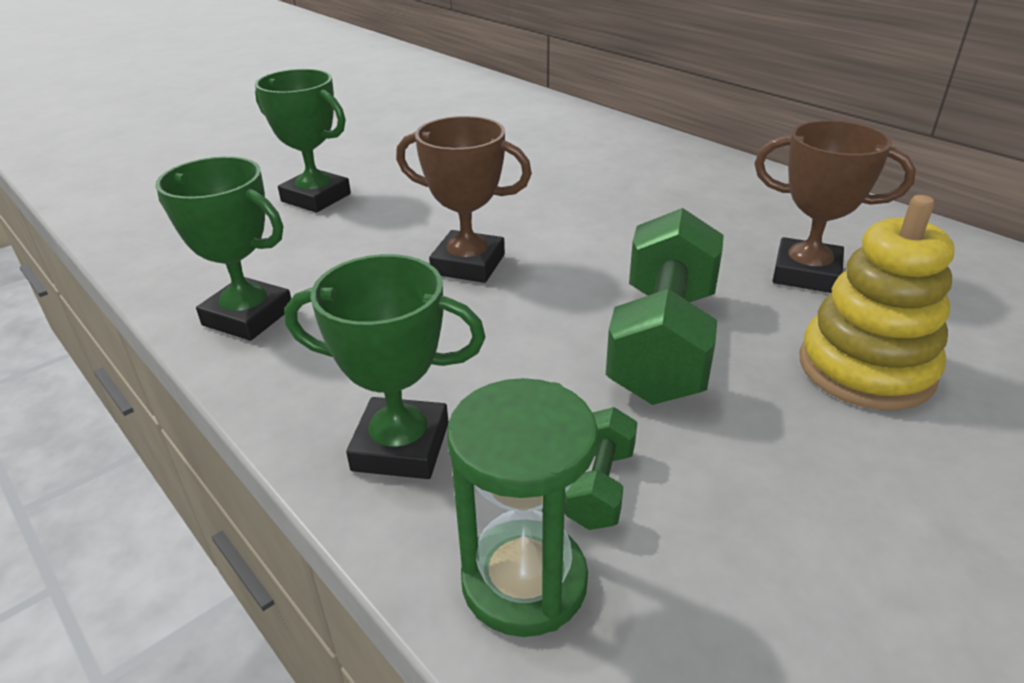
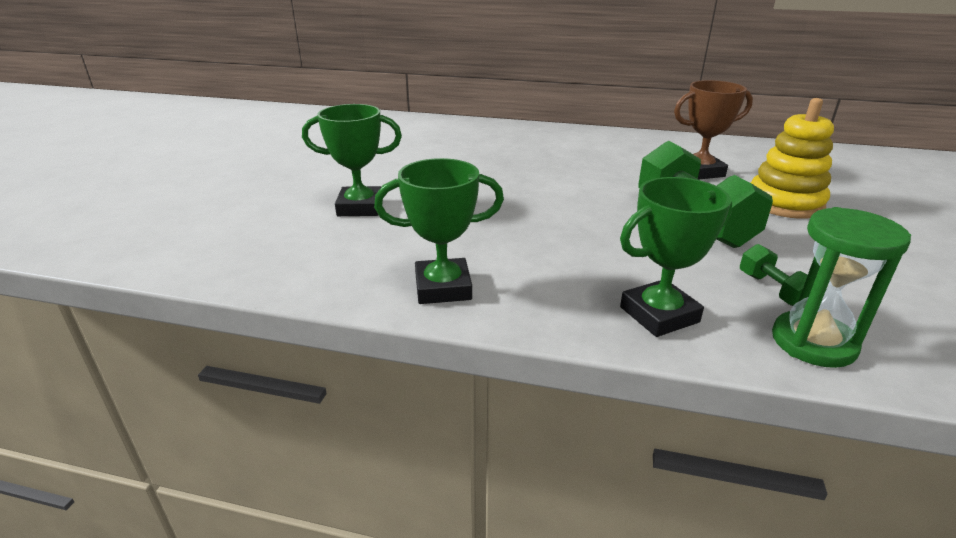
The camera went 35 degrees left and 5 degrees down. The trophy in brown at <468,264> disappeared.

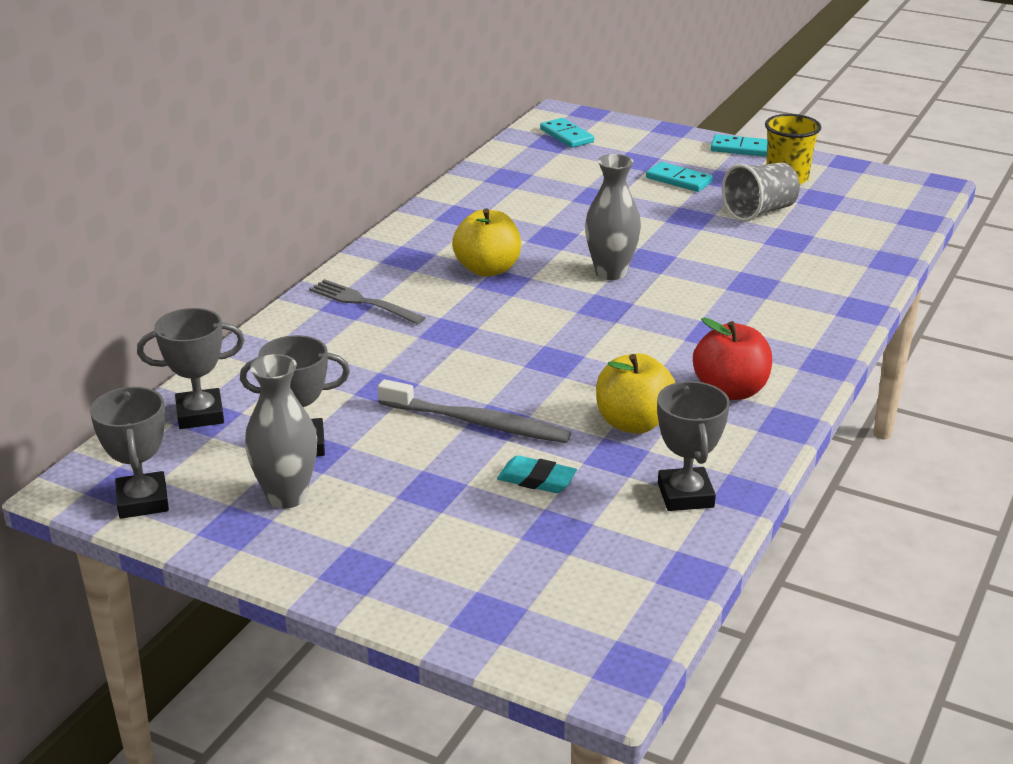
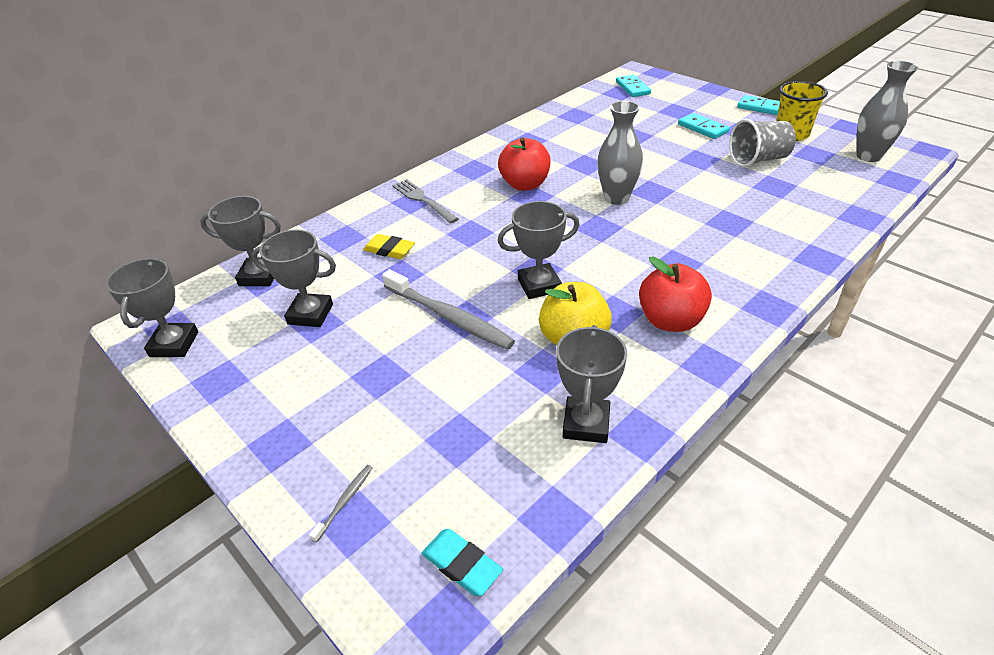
The camera went 20 degrees right and 10 degrees up. The toothbrush in grey at <344,501> appeared. The eraser in yellow at <389,250> appeared. The eraser in turquoise moved from <536,479> to <461,564>. The apple in yellow at <487,269> became the apple in red at <525,185>. The trophy in grey at <539,285> appeared. The vase in grey moved from <286,496> to <868,156>.

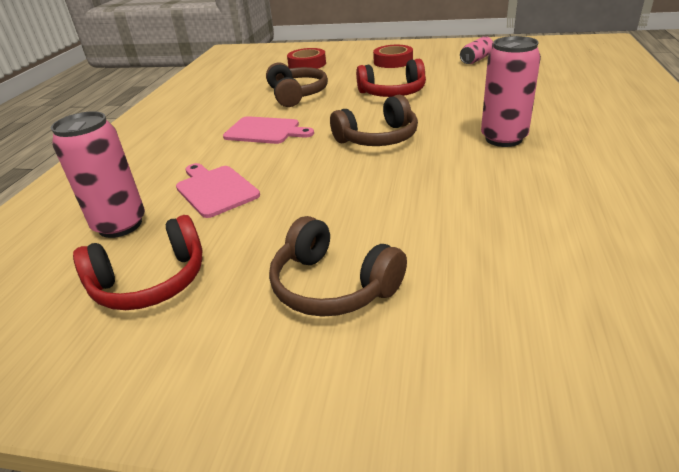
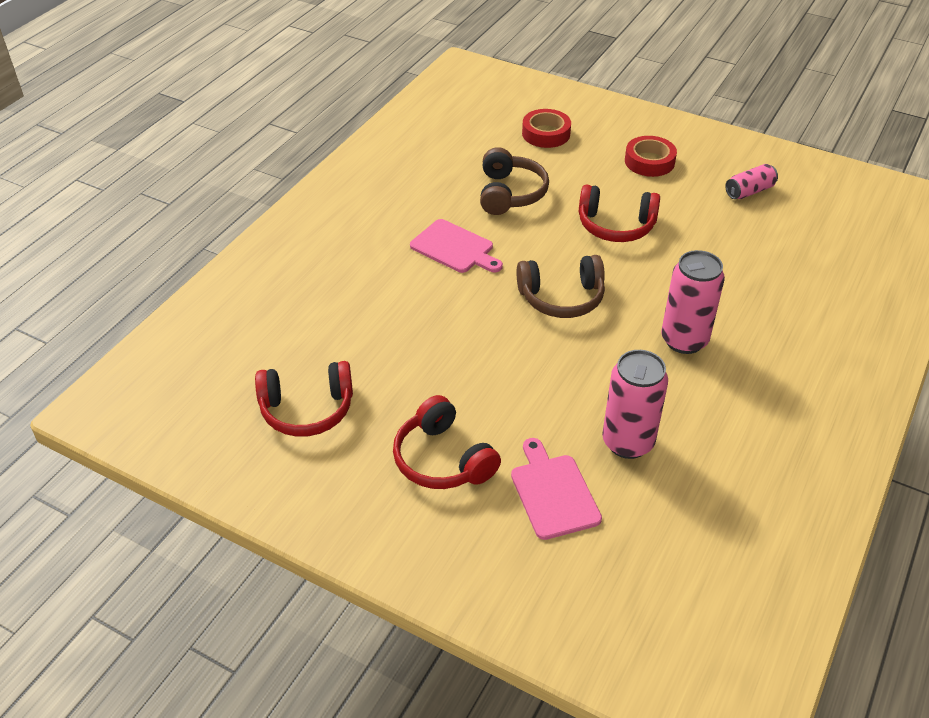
The camera went 15 degrees right and 10 degrees up. The headphones in brown at <333,286> became the headphones in red at <443,459>. The cutting board in pink moved from <215,189> to <553,493>. The can in pink moved from <120,225> to <627,442>.

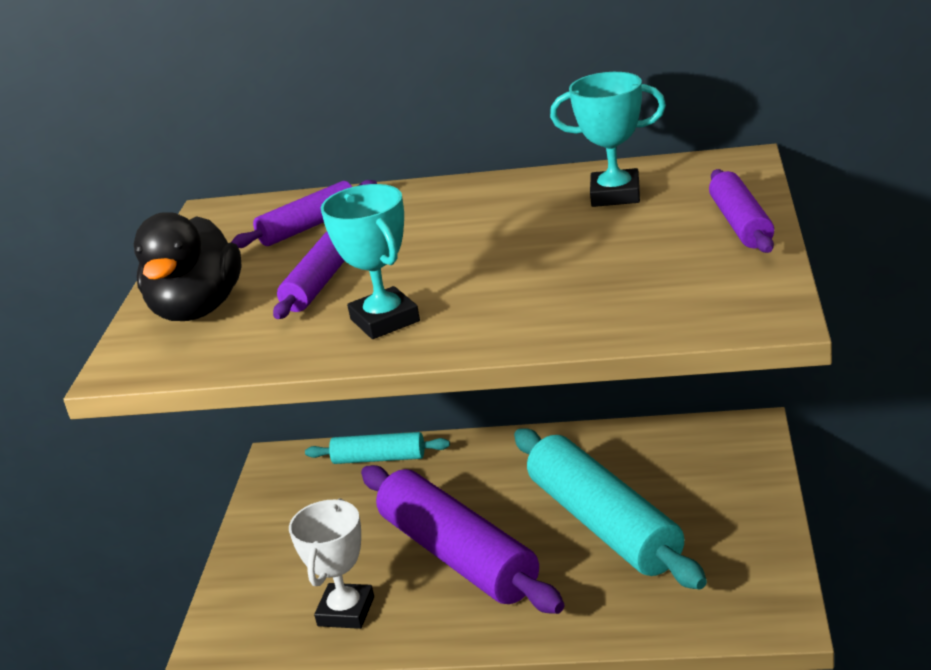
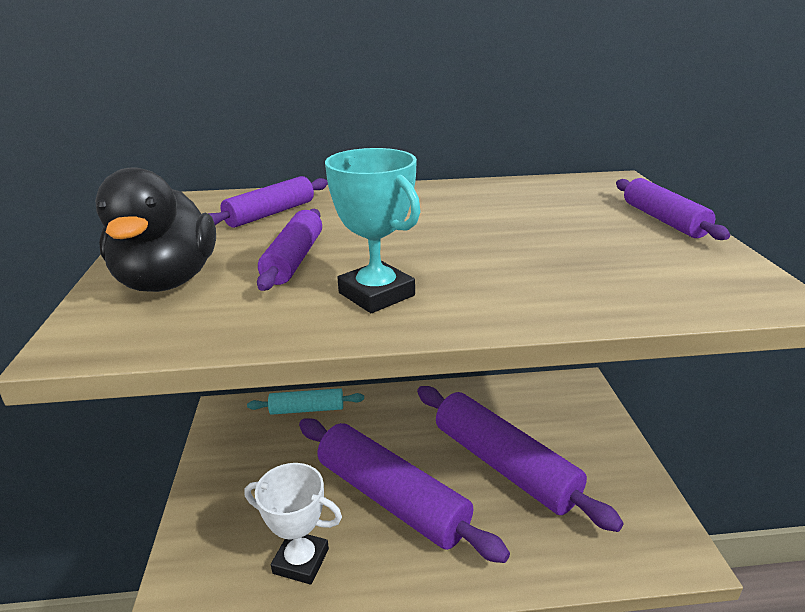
The camera went 15 degrees left and 0 degrees up. The trophy in white at <346,611> turned 75 degrees counterclockwise. The rolling pin in turquoise at <604,524> became the rolling pin in purple at <504,465>. The trophy in turquoise at <615,195> disappeared.

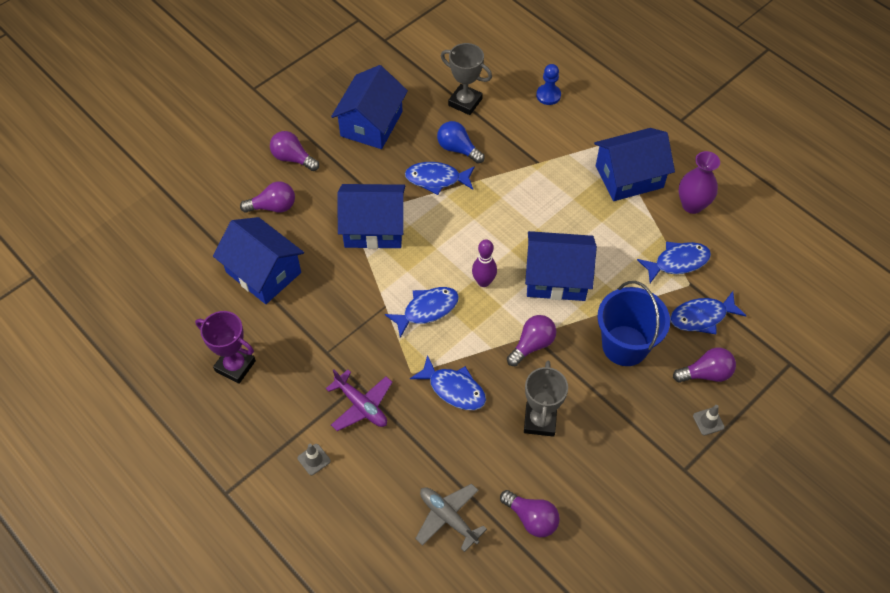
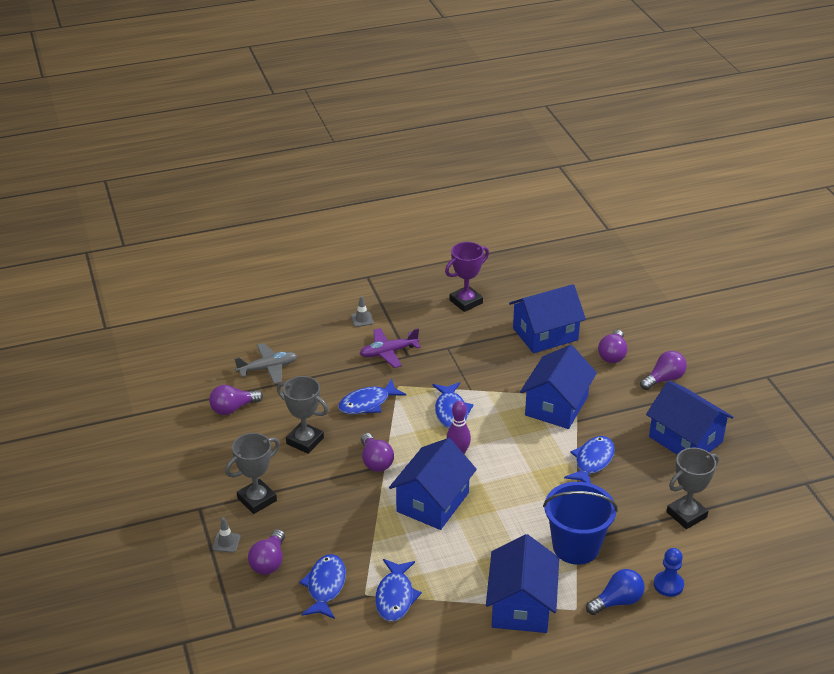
The camera went 115 degrees right and 20 degrees down. The trophy in grey at <257,499> appeared. The bucket in blue moved from <625,345> to <576,547>. The light bulb in blue moved from <458,149> to <617,601>. The vase in purple at <692,205> disappeared.

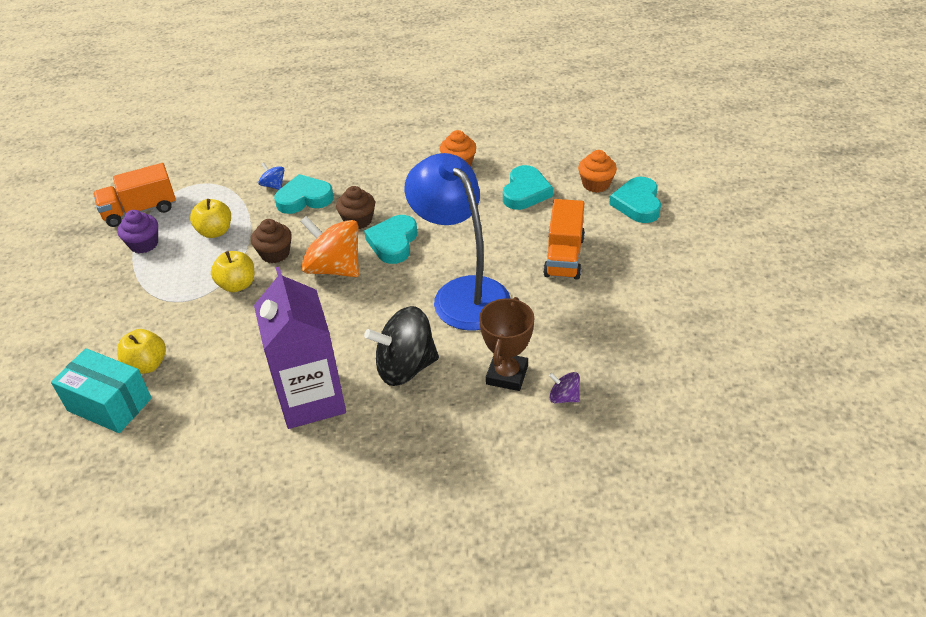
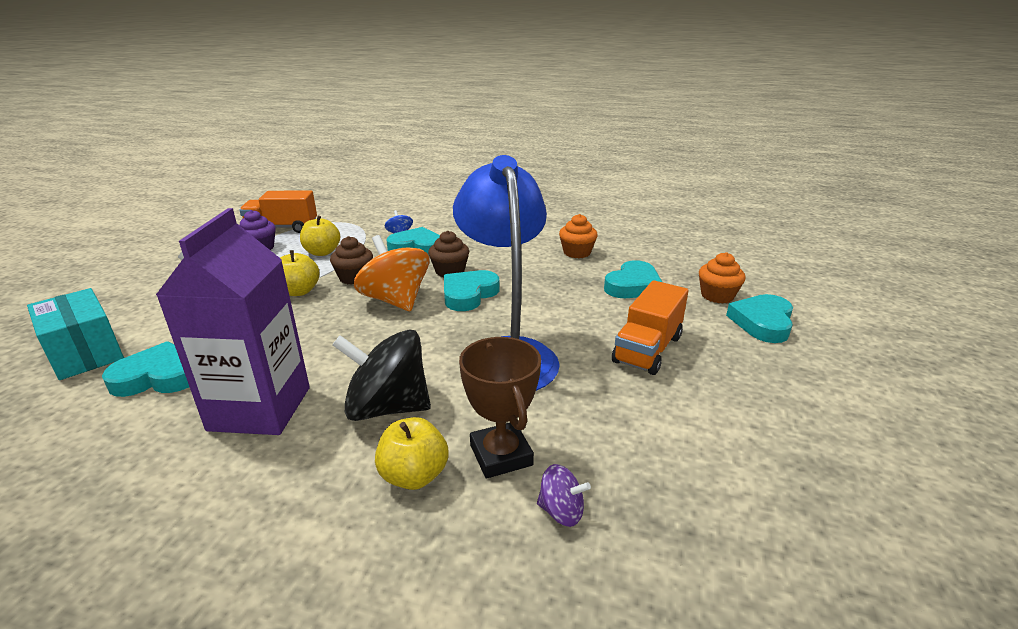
The camera went 20 degrees right and 15 degrees down. The heart in turquoise at <158,377> appeared. The apple in yellow moved from <147,365> to <414,475>. The trophy in brown at <507,375> turned 60 degrees counterclockwise. The spinning top in purple at <564,397> turned 150 degrees clockwise.

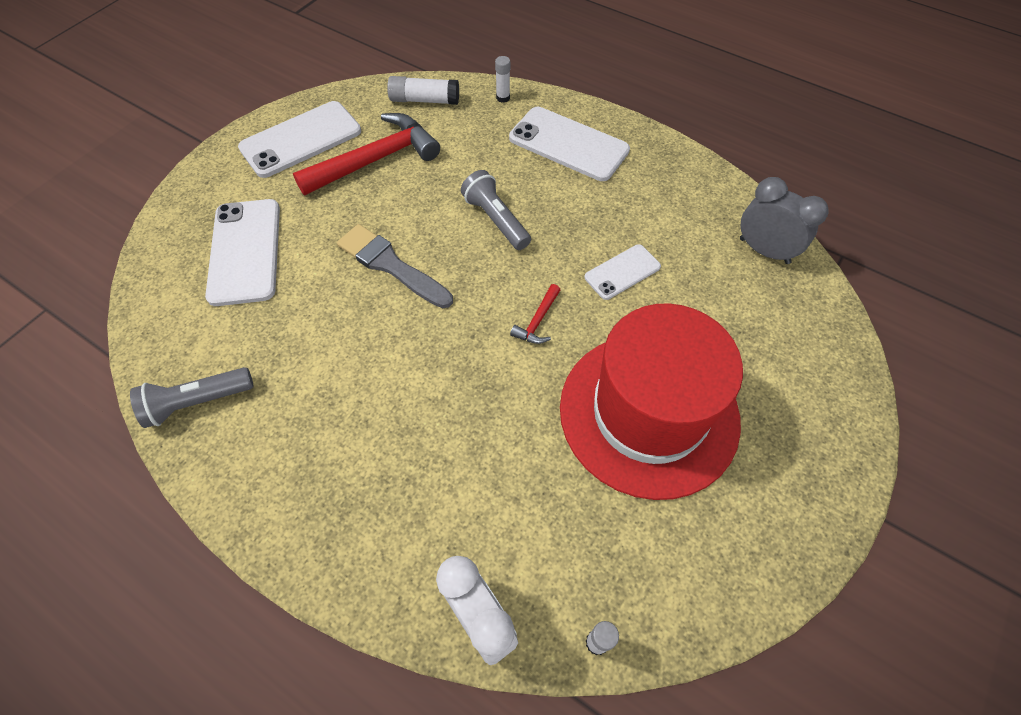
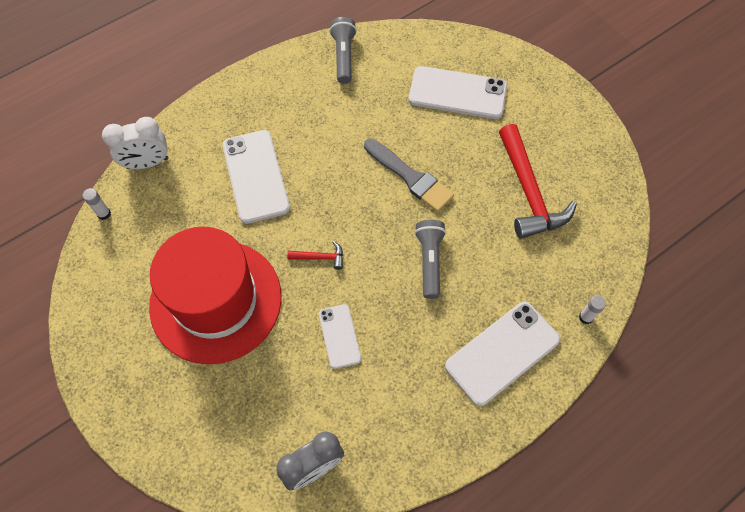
The camera went 110 degrees right and 5 degrees up. The phone in white moved from <301,140> to <255,176>. The hammer in red at <537,321> turned 135 degrees clockwise. The brush in grey at <390,265> turned 75 degrees clockwise. The flashlight in grey at <496,220> turned 75 degrees counterclockwise. The glue stick in white at <424,100> disappeared.

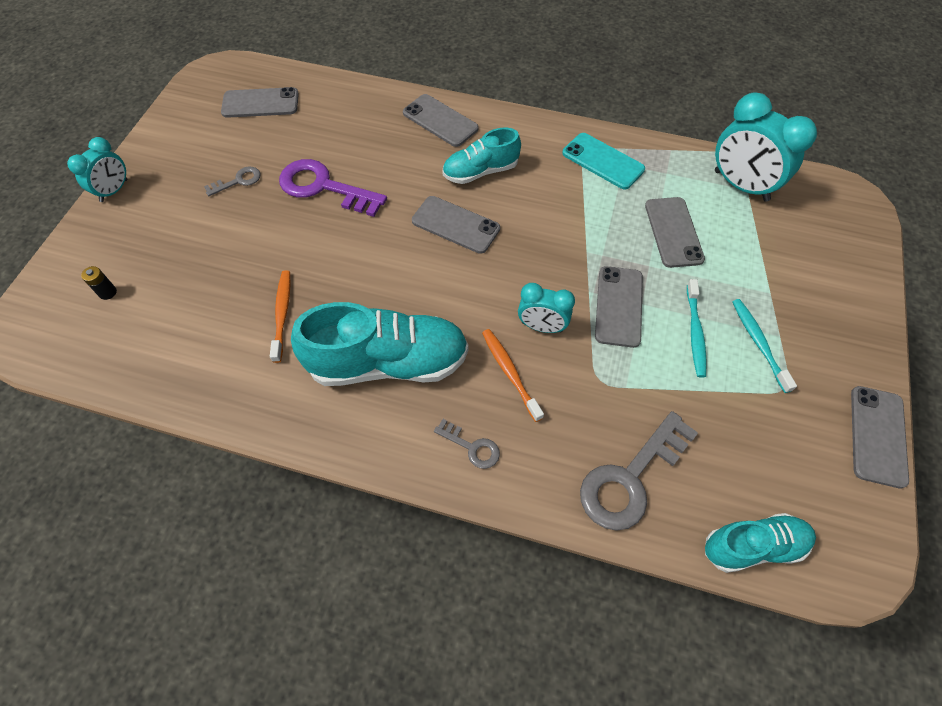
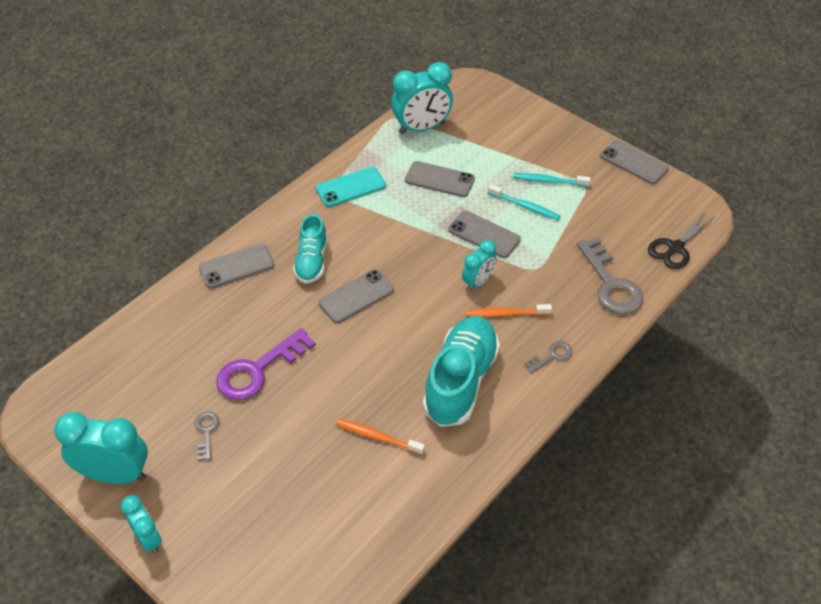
The camera went 65 degrees left and 10 degrees down. The clock in turquoise at <115,474> appeared. The shoe in turquoise at <753,546> was replaced by the scissors in black at <675,248>. The battery in black at <108,292> disappeared. The phone in grey at <260,103> disappeared.

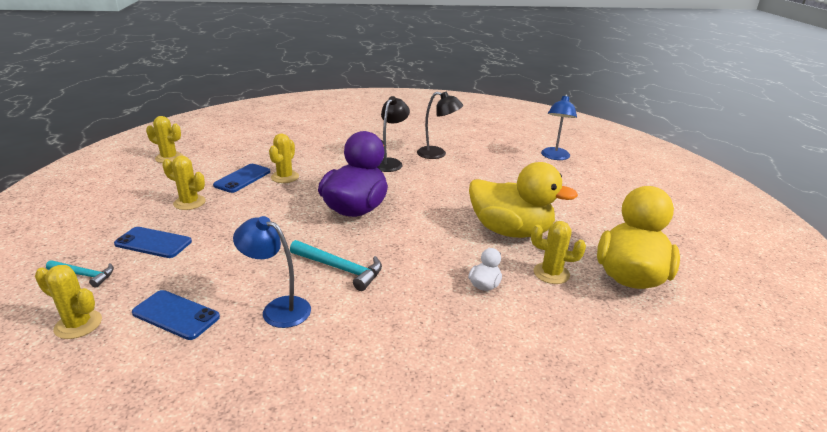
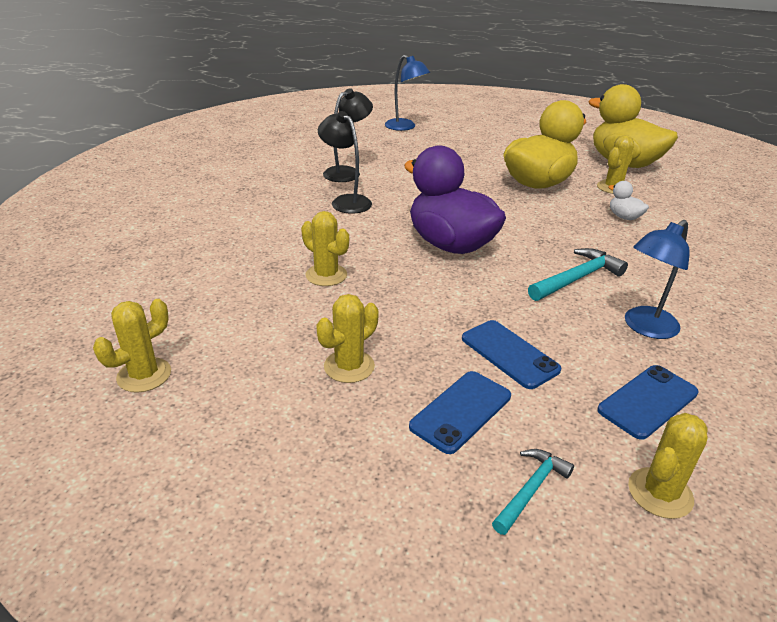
The camera went 65 degrees left and 5 degrees up. The phone in blue moved from <242,178> to <509,354>.

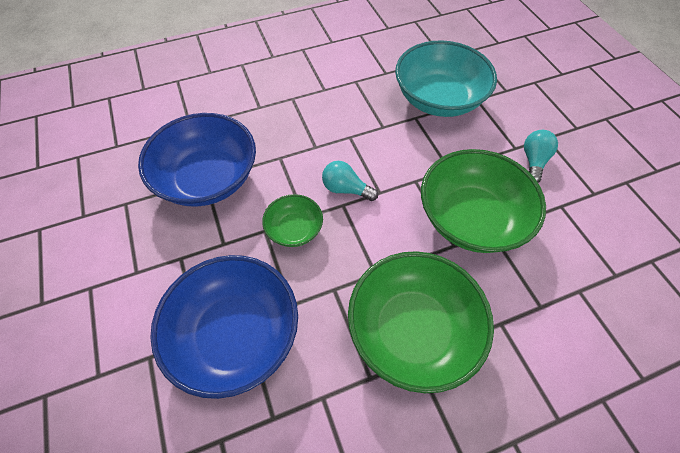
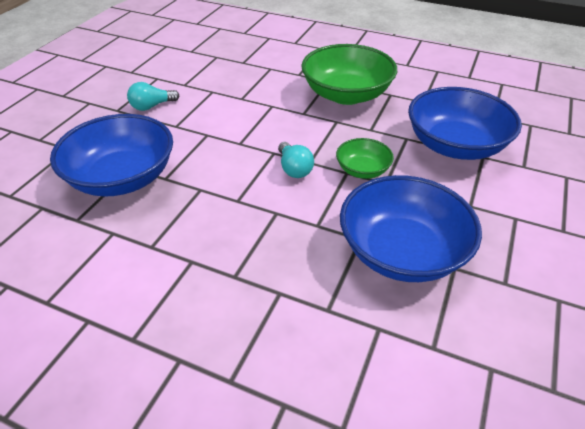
The camera went 135 degrees left and 15 degrees down. The bowl in turquoise at <438,99> became the bowl in blue at <122,178>. The bowl in green at <471,218> disappeared.

